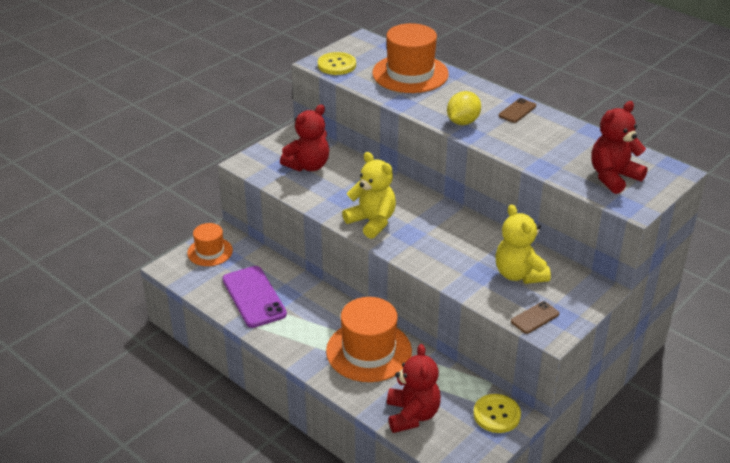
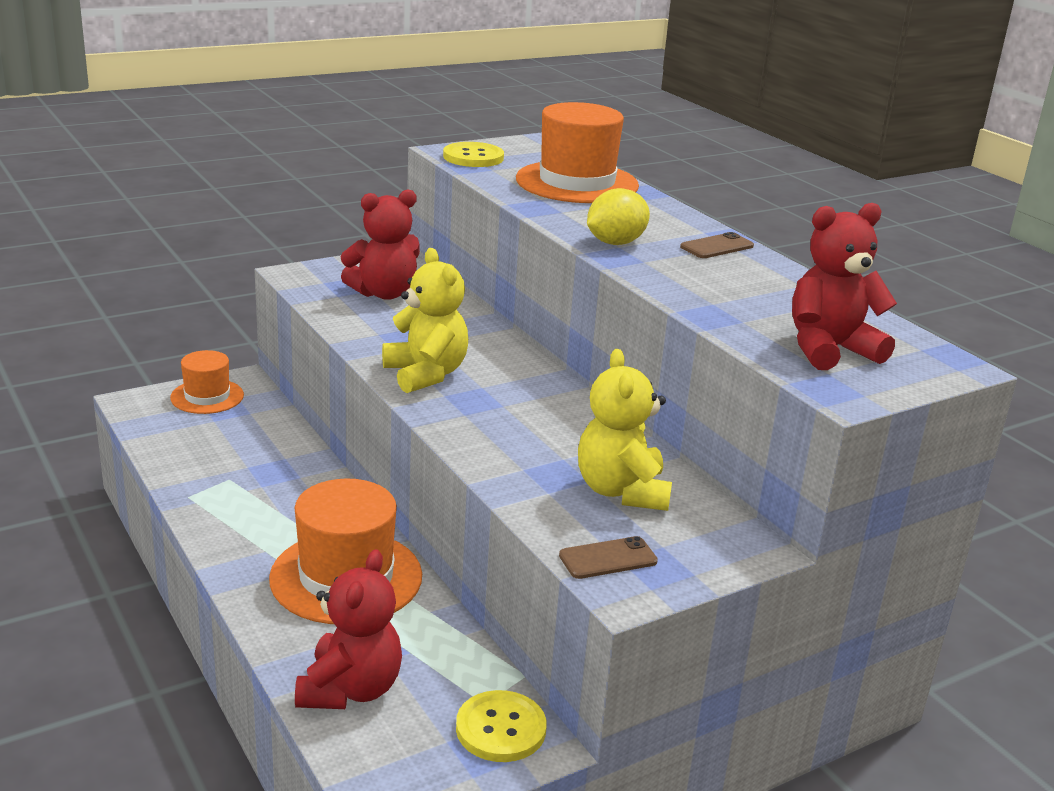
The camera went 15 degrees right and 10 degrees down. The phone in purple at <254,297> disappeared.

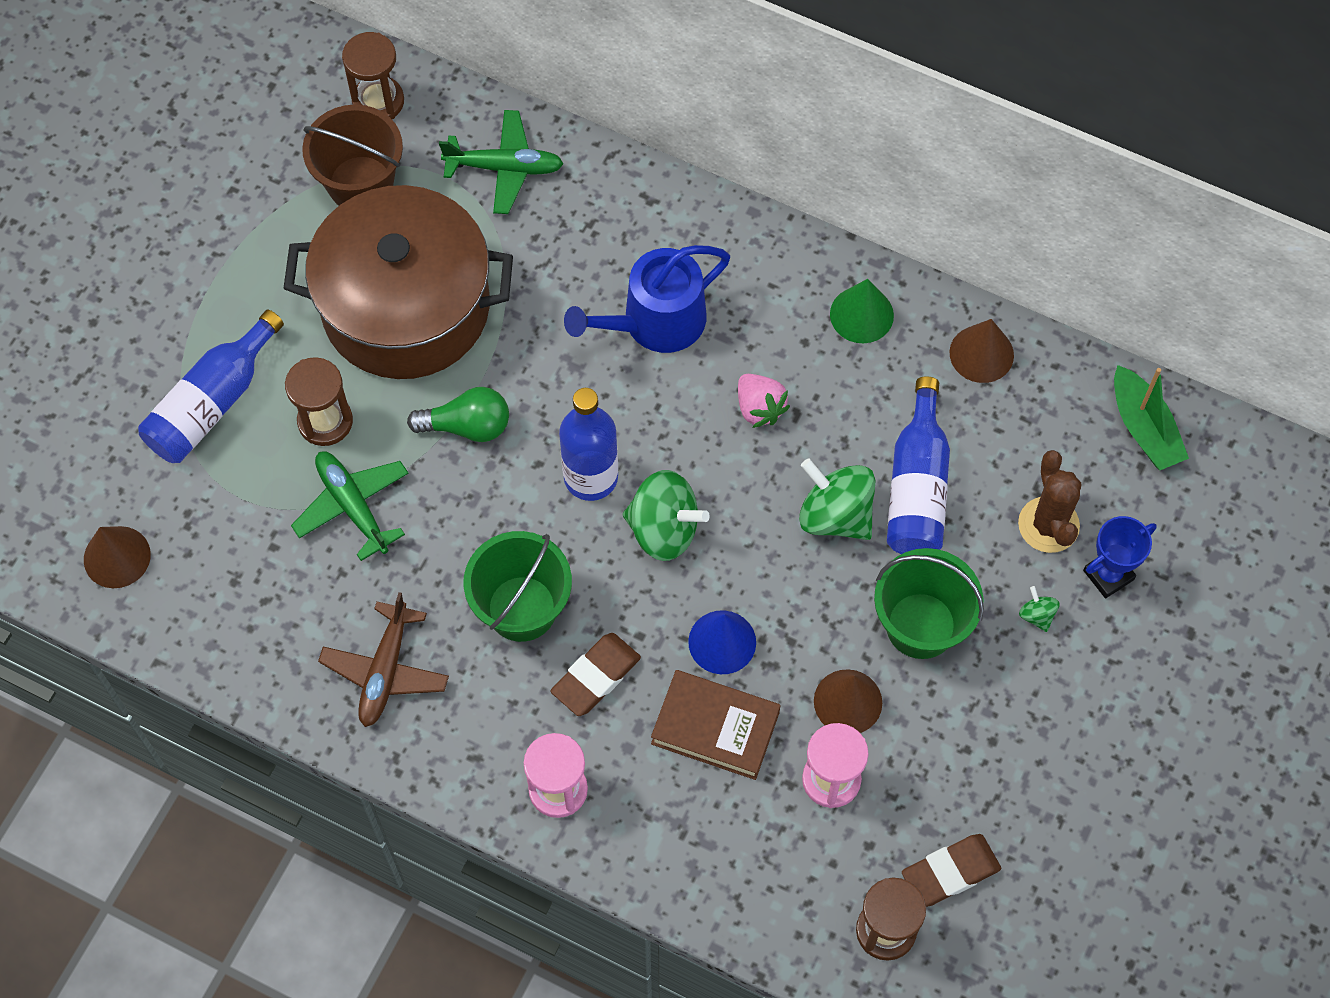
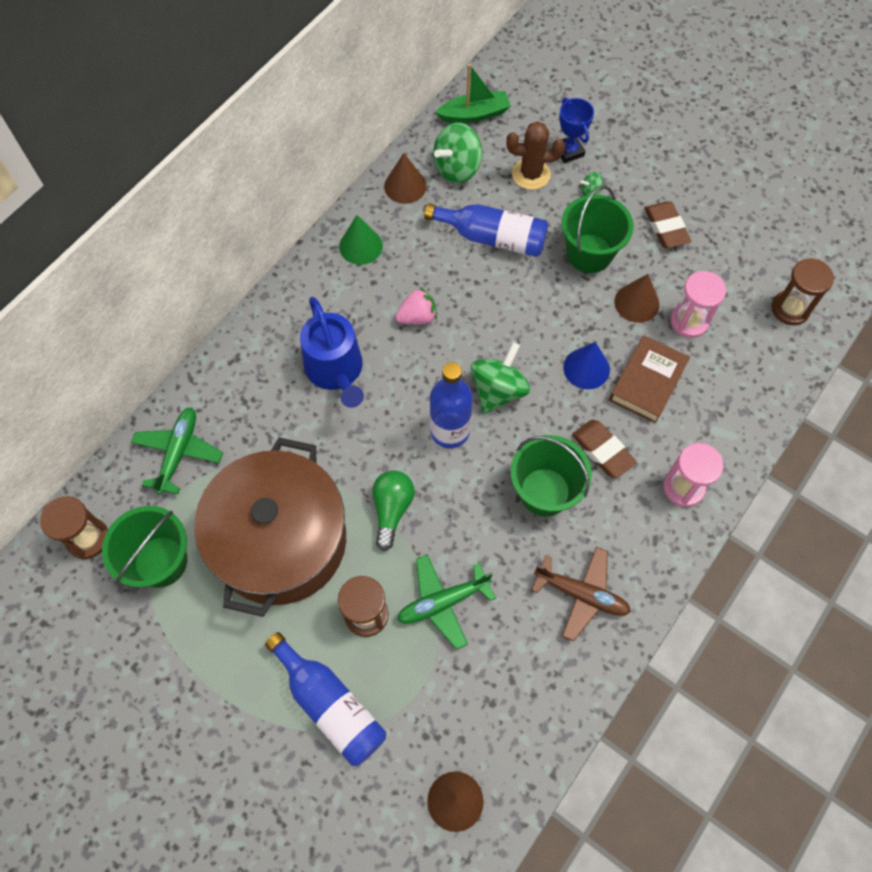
The camera went 80 degrees left and 0 degrees up. The bucket in brown at <361,184> became the bucket in green at <160,561>. The spinning top in green moved from <835,515> to <457,168>. The eraser in brown moved from <950,872> to <666,227>.

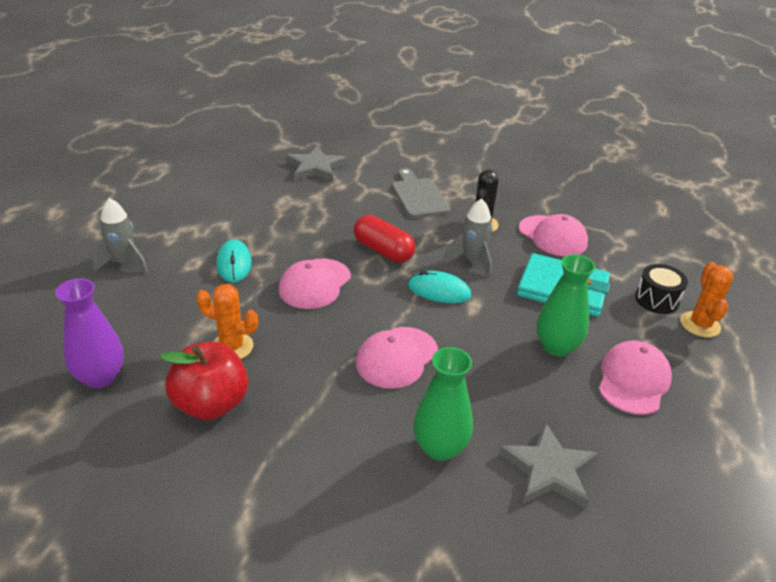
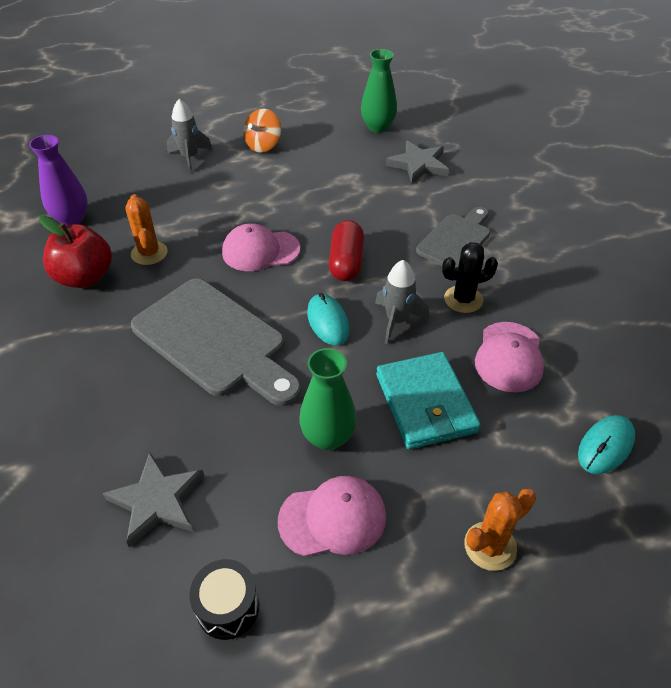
The camera went 55 degrees right and 10 degrees up. The cap in pink at <397,357> was replaced by the cutting board in grey at <215,341>. The drum in black moved from <656,300> to <227,607>. The spinning top in orange at <263,145> appeared. The vase in green moved from <440,448> to <377,127>. The mouse in turquoise moved from <234,263> to <605,446>.

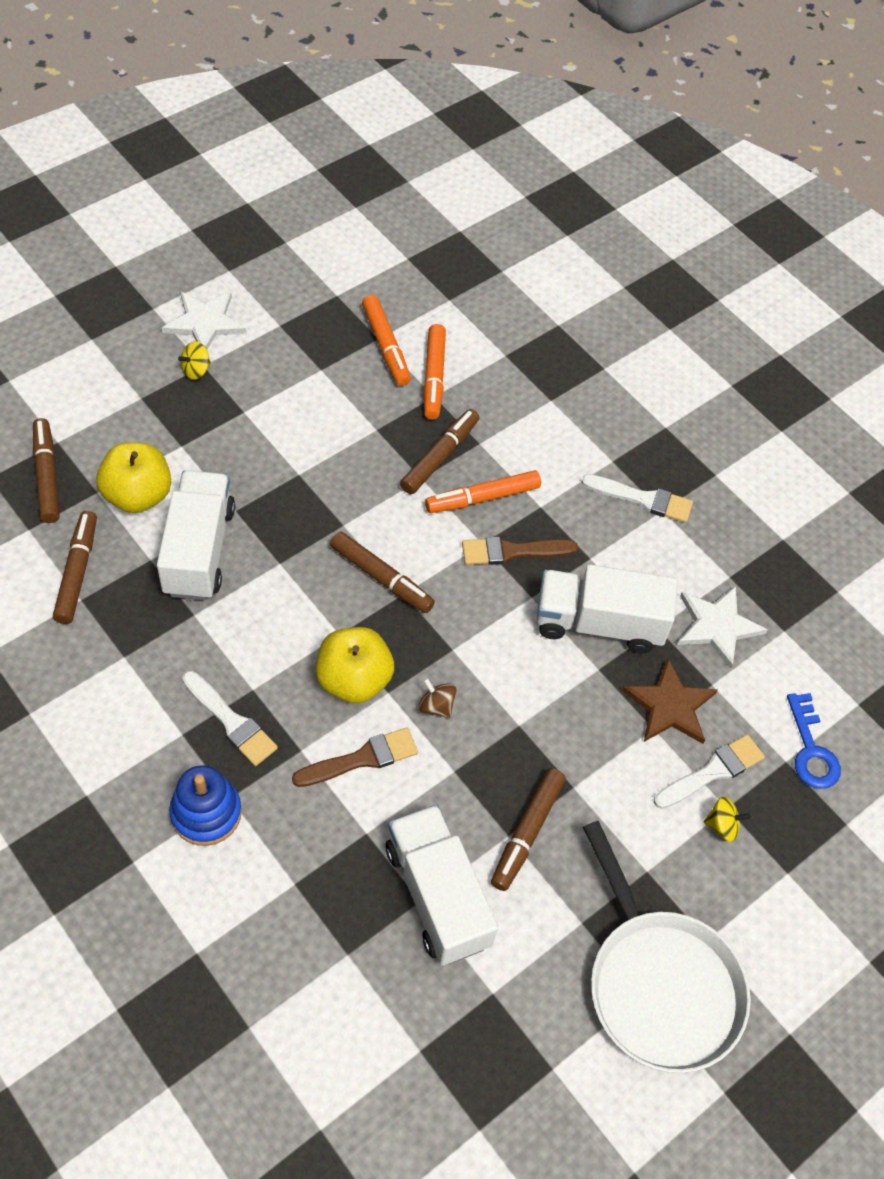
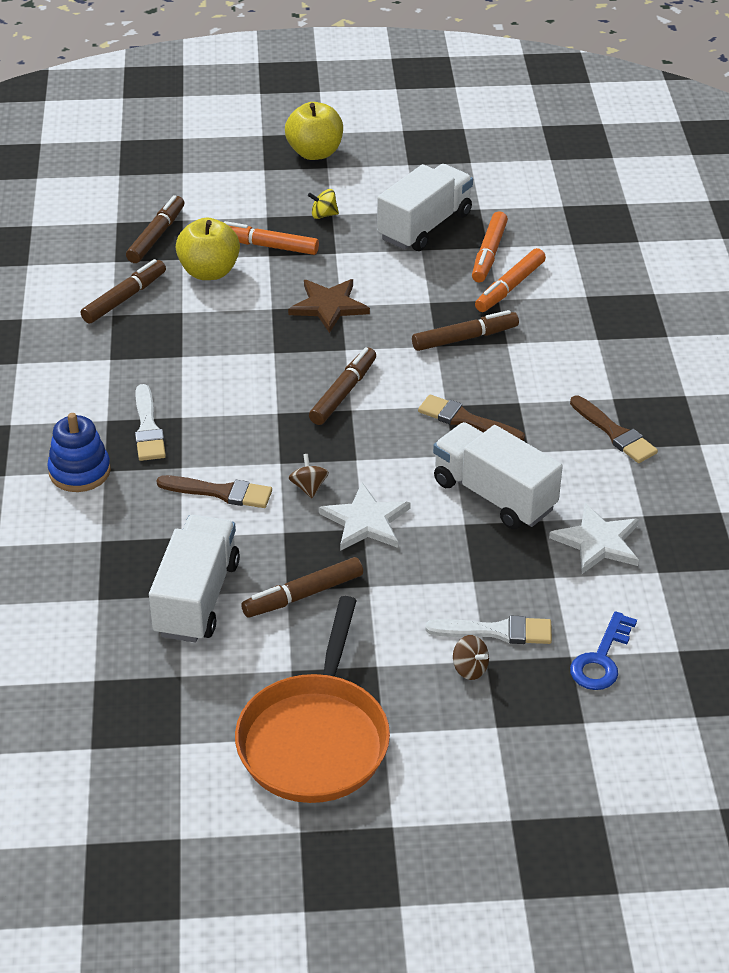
The camera went 40 degrees right and 15 degrees down. The marker in orange moved from <482,498> to <267,246>. The pan in white at <659,985> became the pan in orange at <315,739>. The apple in yellow moved from <354,680> to <315,153>. The star in brown moved from <670,706> to <329,306>. The marker in brown at <381,577> turned 135 degrees counterclockwise. The star in white moved from <205,323> to <366,521>. The truck in white moved from <199,550> to <424,226>. The spinning top in yellow at <722,825> became the spinning top in brown at <470,669>. The brush in white at <642,499> became the brush in brown at <614,433>.

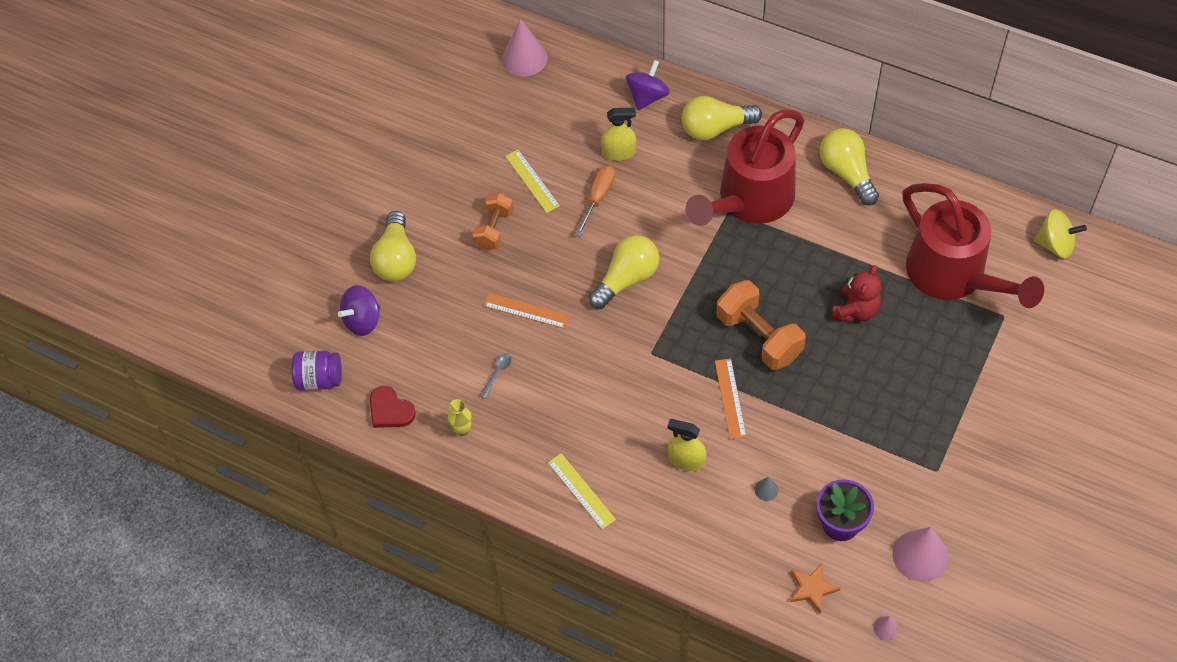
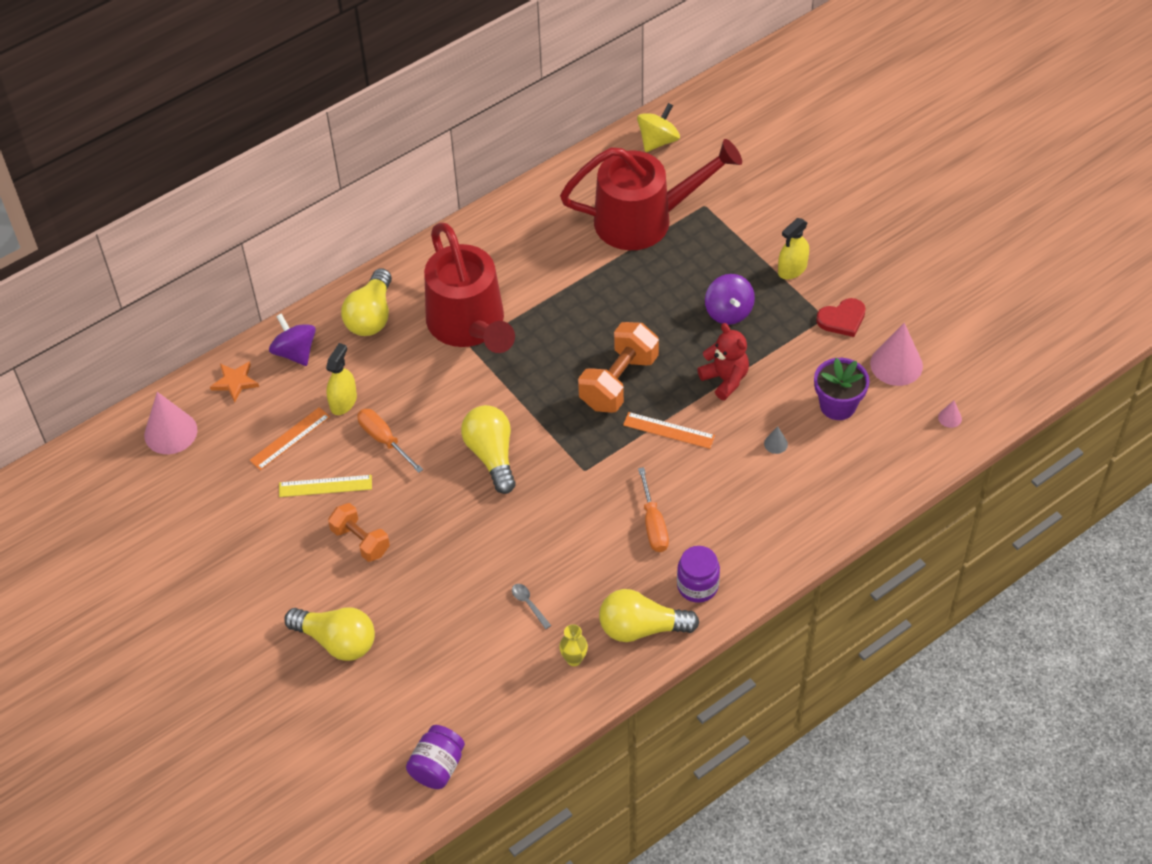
The camera went 65 degrees left and 5 degrees down. The star in orange moved from <812,588> to <235,382>. The ruler in orange moved from <526,311> to <290,438>. The dumbbell in orange at <759,337> turned 45 degrees counterclockwise. The light bulb in yellow moved from <847,173> to <641,628>. The screwdriver in orange at <653,524> appeared. The ruler in yellow at <581,491> was replaced by the jar in purple at <697,586>. The teddy bear in red moved from <855,310> to <725,379>. The spinning top in purple moved from <362,320> to <728,312>. The spray bottle in yellow moved from <686,460> to <792,269>. The heart in red moved from <390,410> to <842,319>.

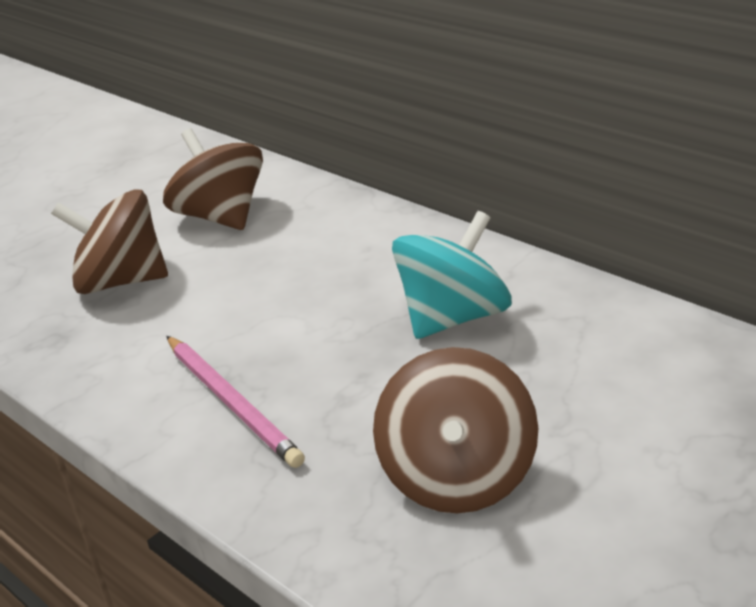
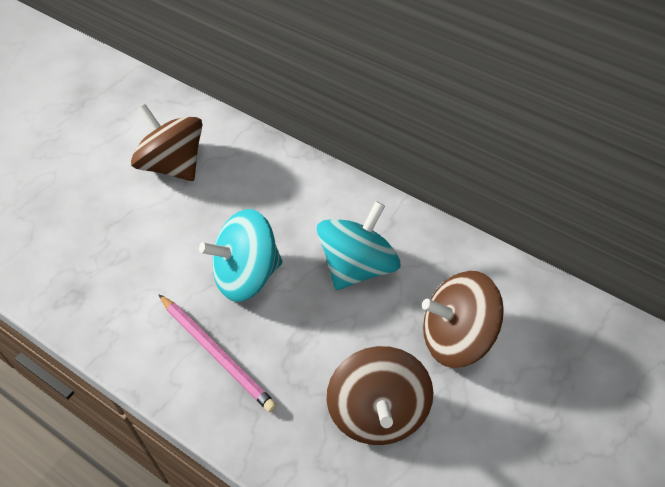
The camera went 10 degrees left and 20 degrees up. The spinning top in turquoise at <246,275> appeared. The spinning top in brown moved from <121,281> to <456,337>.

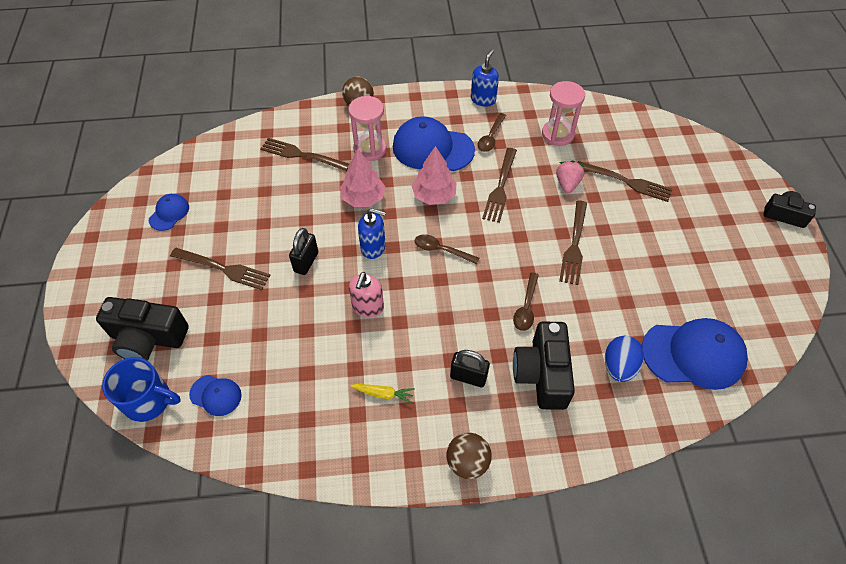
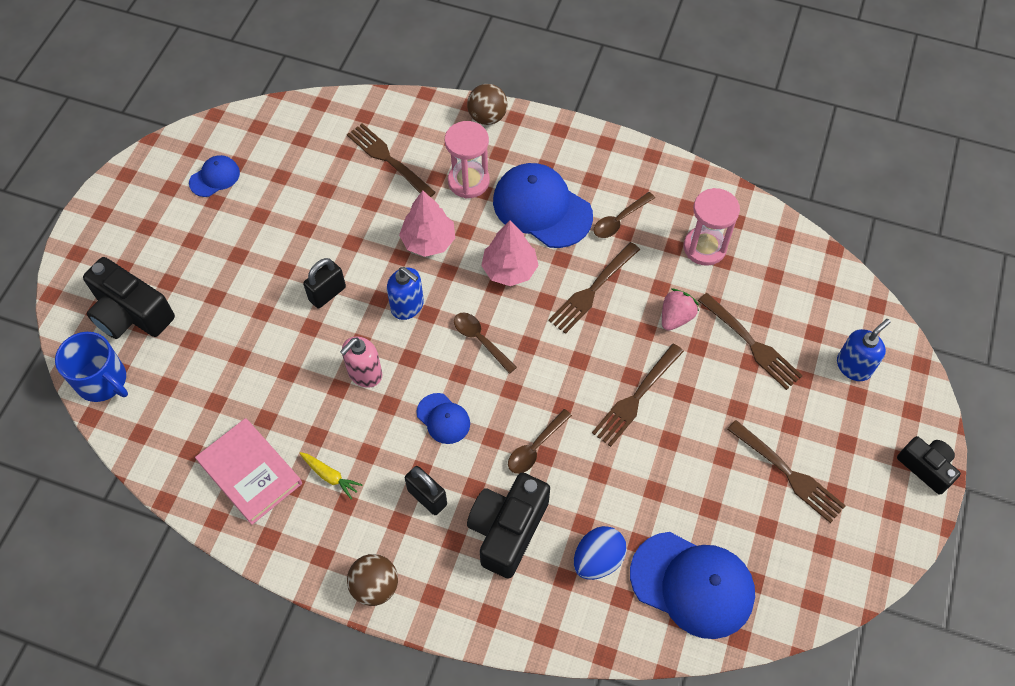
The camera went 25 degrees right and 5 degrees up. The book in pink at <250,473> appeared. The cap in blue moved from <216,395> to <443,418>. The fork in brown moved from <224,269> to <788,474>. The soap dispenser in blue moved from <483,99> to <853,366>.

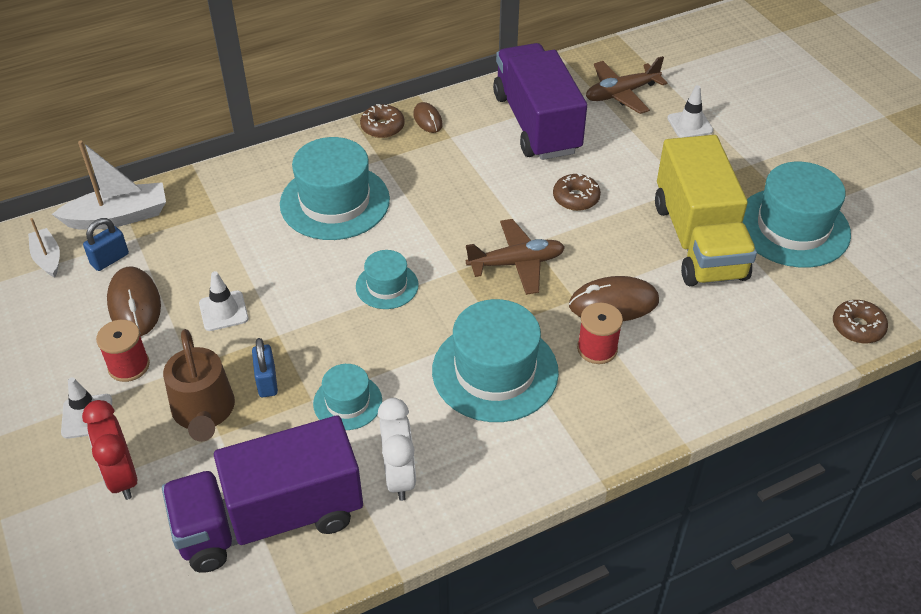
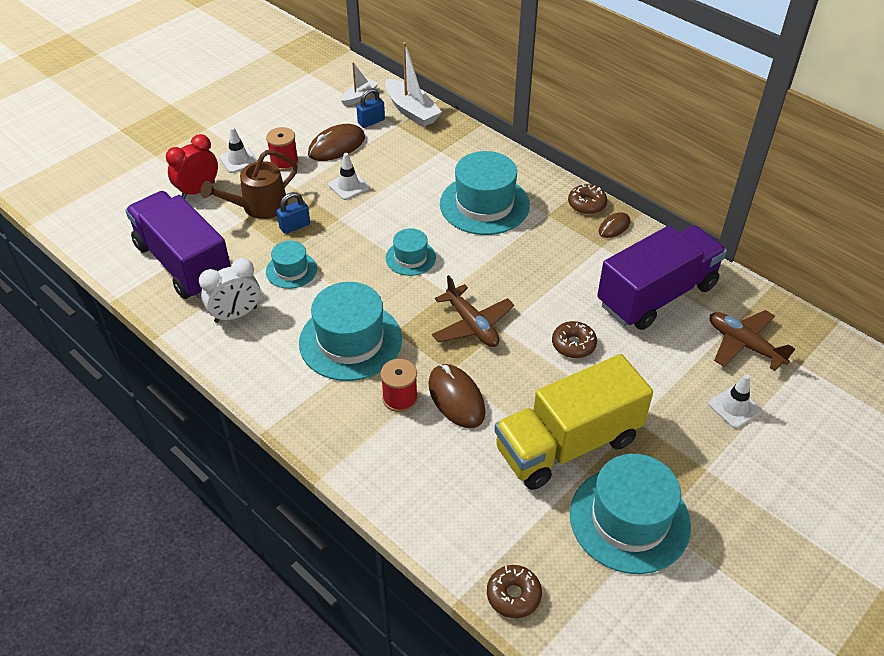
The camera went 70 degrees right and 0 degrees up. The padlock in blue at <110,259> turned 60 degrees counterclockwise.

